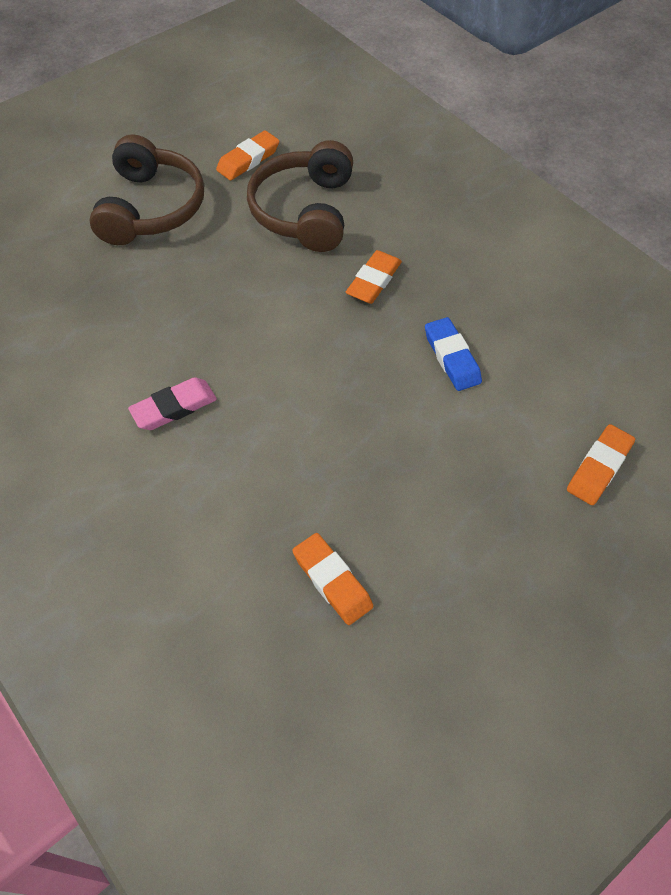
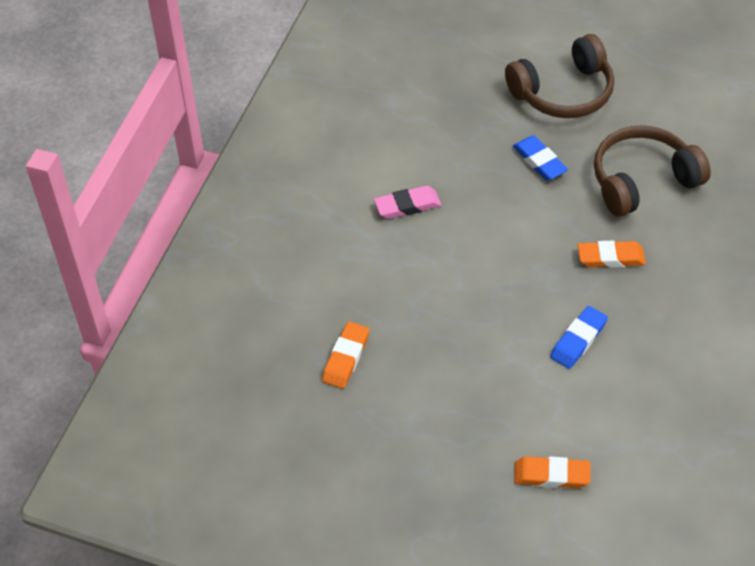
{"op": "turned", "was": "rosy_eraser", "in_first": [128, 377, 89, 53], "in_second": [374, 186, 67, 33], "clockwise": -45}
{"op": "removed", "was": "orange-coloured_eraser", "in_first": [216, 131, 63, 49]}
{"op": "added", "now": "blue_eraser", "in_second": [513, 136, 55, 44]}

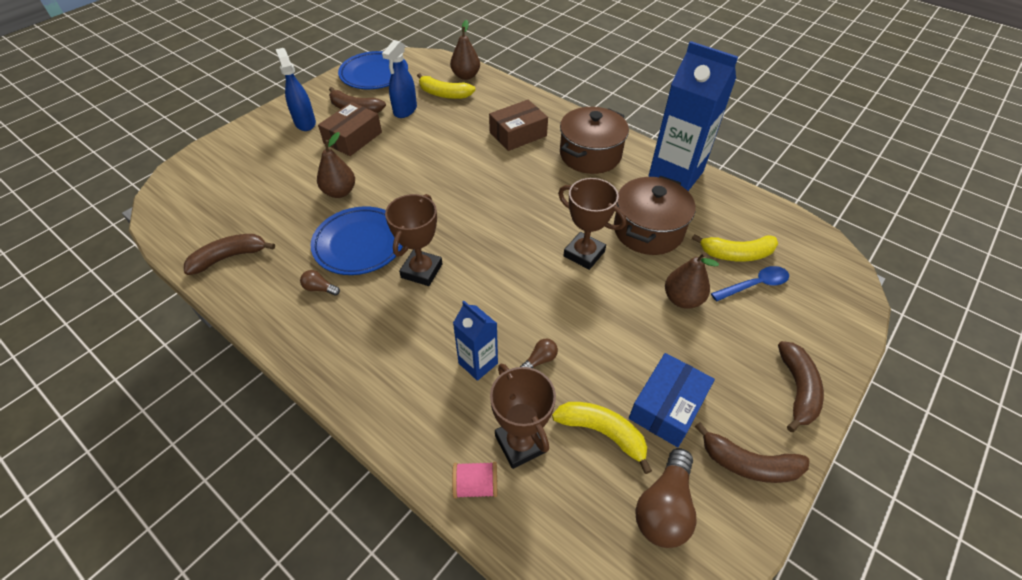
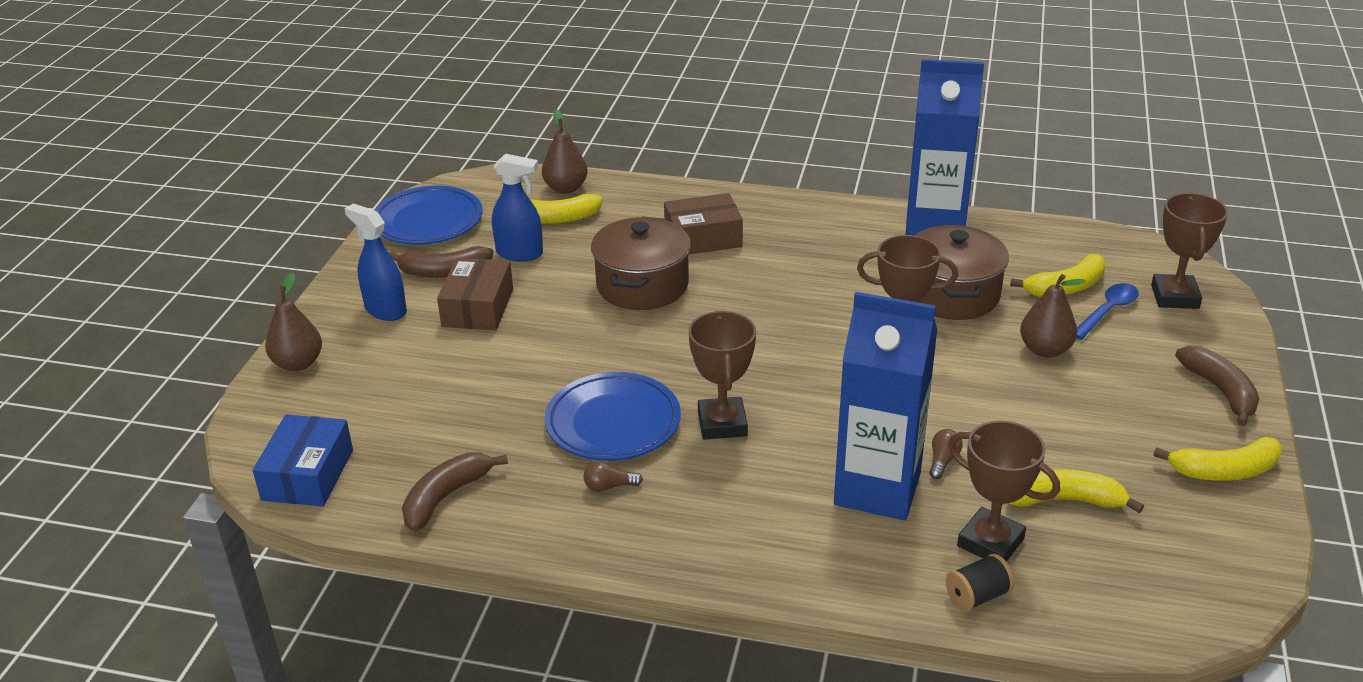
{"op": "moved", "was": "brown_pear", "in_first": [317, 132, 38, 66], "in_second": [265, 272, 57, 99]}
{"op": "turned", "was": "blue_sprayer", "in_first": [382, 40, 35, 78], "in_second": [492, 154, 51, 108], "clockwise": -75}
{"op": "recoloured", "was": "rosy_spool", "now": "jet-black_spool", "in_first": [452, 462, 45, 36], "in_second": [946, 554, 68, 58]}
{"op": "resized", "was": "blue_juice_carton", "in_first": [453, 301, 45, 80], "in_second": [834, 292, 103, 228], "ratio": 1.93}
{"op": "turned", "was": "brown_parcel", "in_first": [489, 100, 59, 51], "in_second": [664, 193, 79, 62], "clockwise": 45}
{"op": "moved", "was": "brown_cooking_pot", "in_first": [560, 107, 69, 67], "in_second": [591, 216, 100, 94]}
{"op": "moved", "was": "blue_parcel", "in_first": [629, 353, 86, 94], "in_second": [253, 415, 100, 91]}
{"op": "removed", "was": "brown_lightbulb", "in_first": [635, 448, 62, 100]}
{"op": "recoloured", "was": "brown_toy_banana", "now": "yellow_toy_banana", "in_first": [695, 423, 114, 60], "in_second": [1153, 437, 130, 44]}
{"op": "added", "now": "brown_award_cup", "in_second": [1151, 193, 77, 116]}

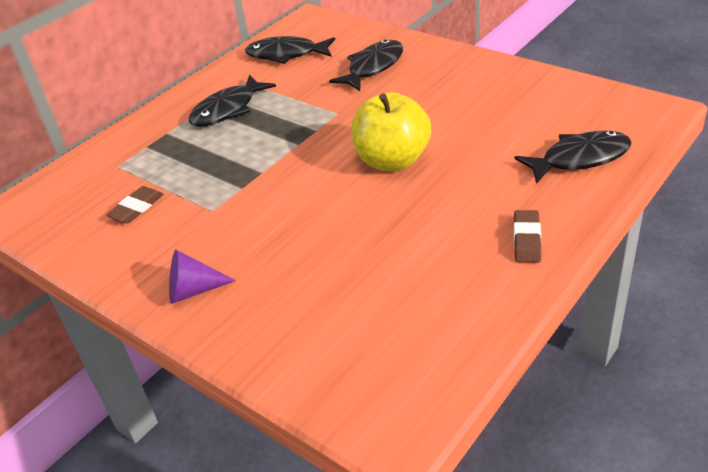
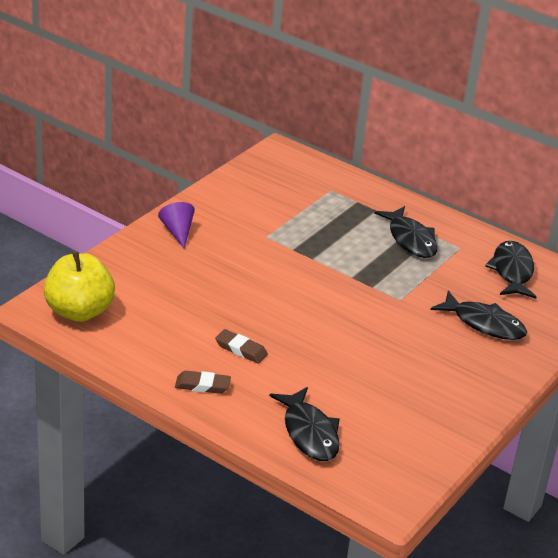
{"op": "moved", "was": "brown_eraser", "in_first": [106, 186, 58, 38], "in_second": [215, 329, 53, 35]}
{"op": "turned", "was": "jet-black_toy_fish", "in_first": [189, 75, 87, 52], "in_second": [374, 206, 64, 52], "clockwise": -150}
{"op": "moved", "was": "yellow_toy_apple", "in_first": [351, 92, 80, 79], "in_second": [44, 252, 71, 70]}

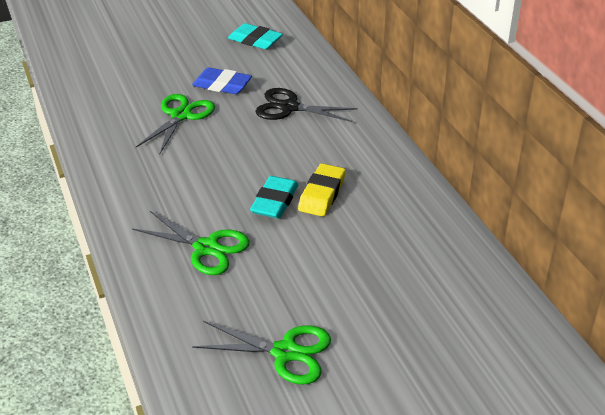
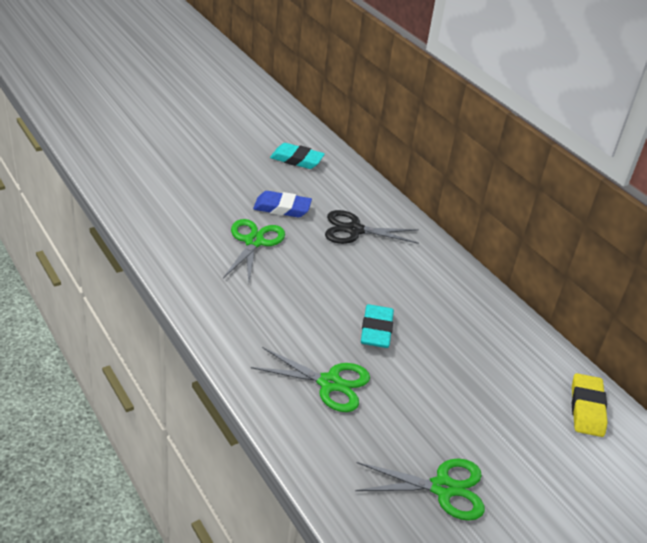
{"op": "moved", "was": "yellow_eraser", "in_first": [298, 163, 48, 54], "in_second": [572, 373, 36, 64]}

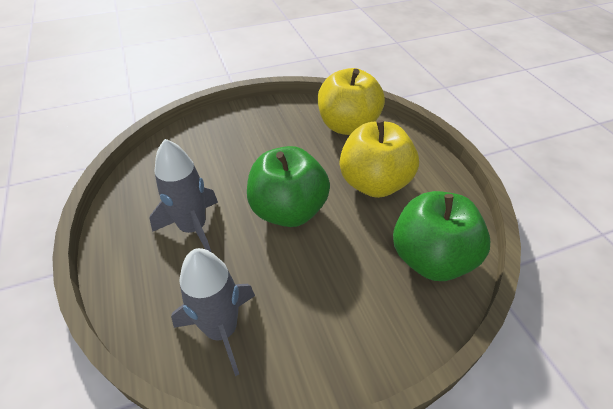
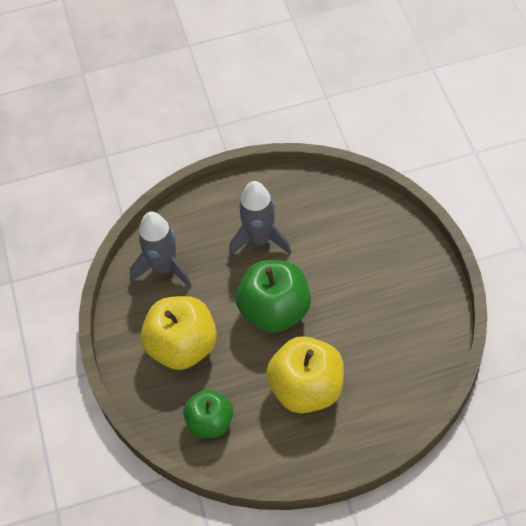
{"op": "moved", "was": "yellow_toy_apple", "in_first": [318, 68, 67, 67], "in_second": [141, 296, 76, 74]}
{"op": "resized", "was": "emerald_toy_apple", "in_first": [393, 191, 97, 90], "in_second": [183, 389, 50, 49], "ratio": 0.64}

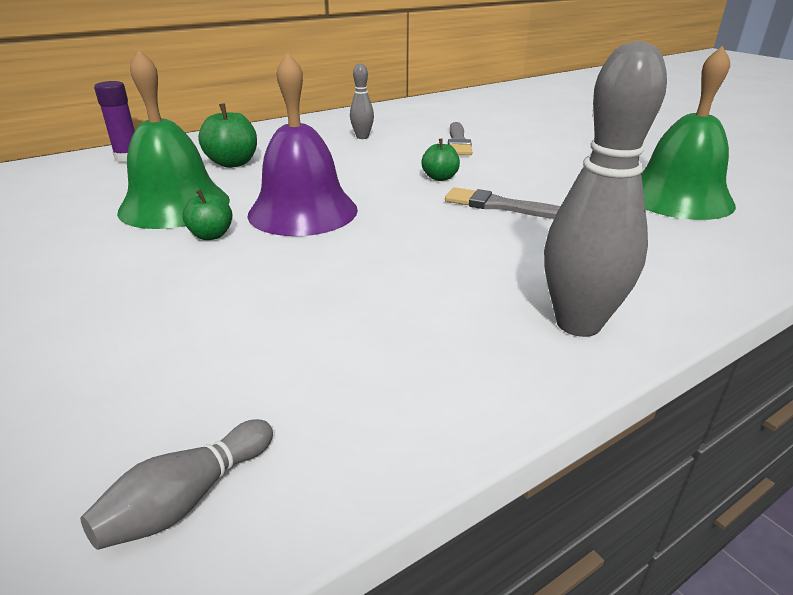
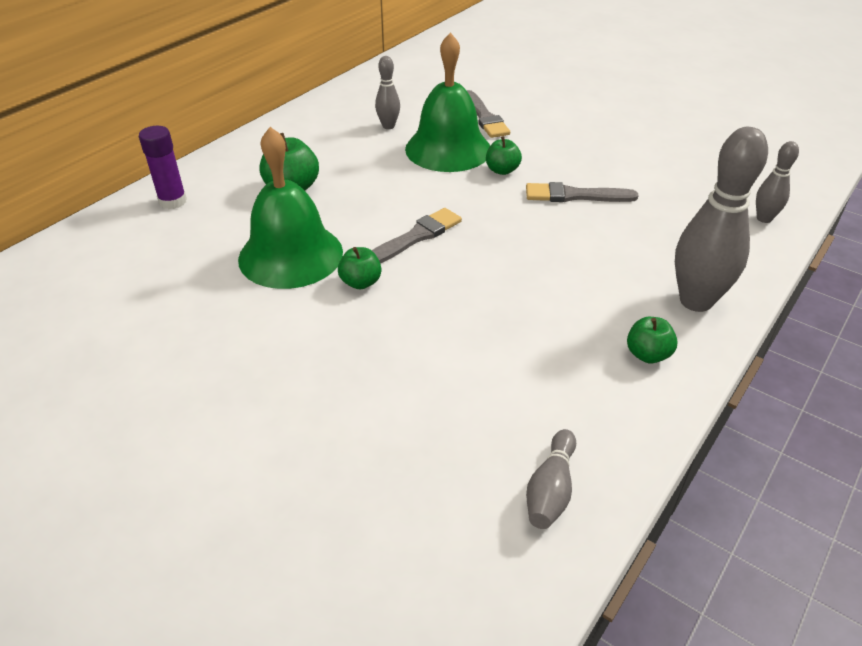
{"op": "replaced", "was": "purple_bell", "now": "grey_paint_brush", "in_first": [247, 52, 111, 184], "in_second": [372, 208, 90, 56]}
{"op": "moved", "was": "emerald_bell", "in_first": [641, 45, 95, 175], "in_second": [405, 32, 85, 140]}
{"op": "added", "now": "emerald_toy_apple", "in_second": [627, 317, 51, 47]}
{"op": "added", "now": "grey_bowling_pin", "in_second": [756, 141, 43, 82]}

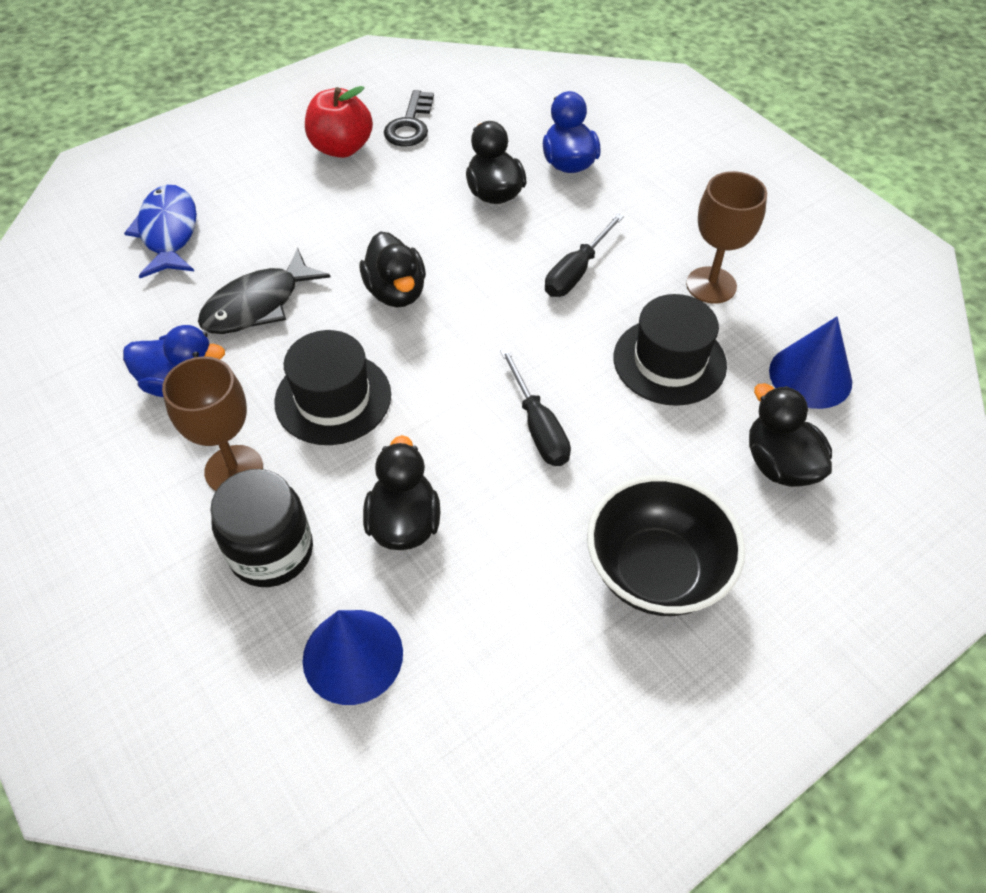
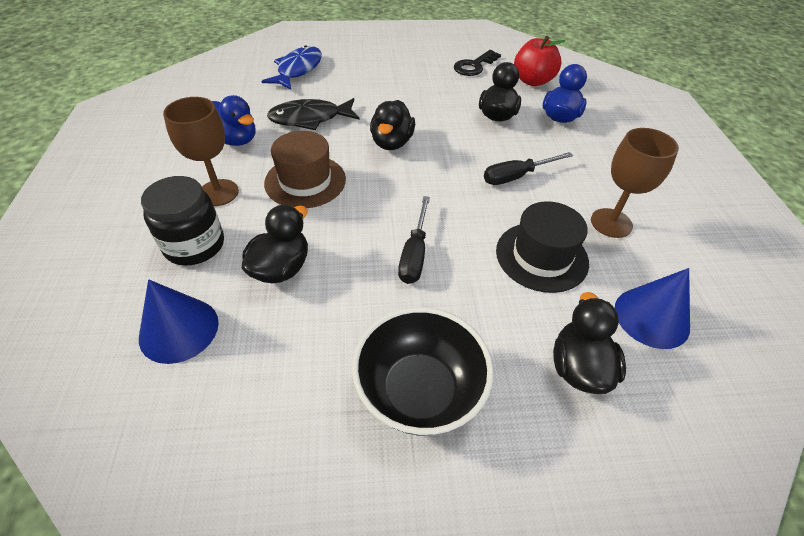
{"op": "recoloured", "was": "jet-black_top_hat", "now": "brown_top_hat", "in_first": [274, 330, 117, 115], "in_second": [264, 131, 82, 77]}
{"op": "moved", "was": "crimson_toy_apple", "in_first": [305, 86, 68, 72], "in_second": [514, 36, 51, 50]}

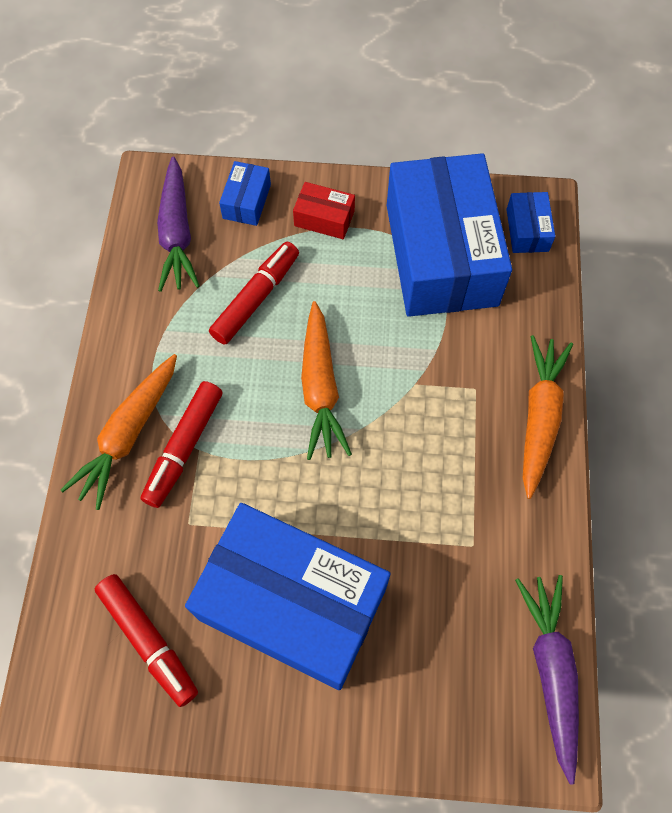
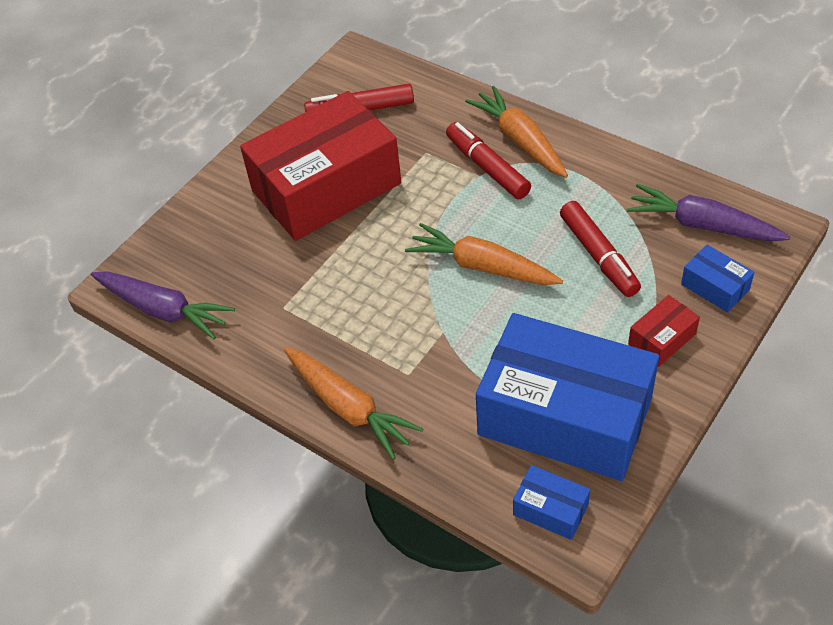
{"op": "recoloured", "was": "blue_parcel", "now": "crimson_parcel", "in_first": [185, 503, 206, 187], "in_second": [240, 91, 161, 150]}

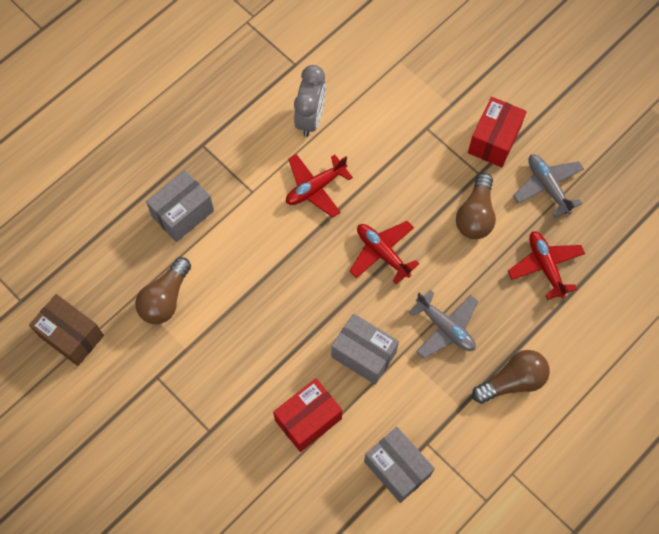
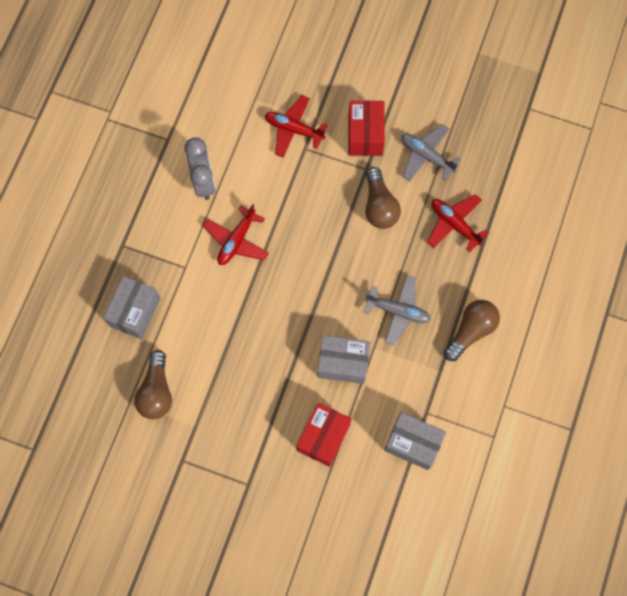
{"op": "removed", "was": "brown_parcel", "in_first": [29, 294, 75, 72]}
{"op": "moved", "was": "crimson_aeroplane", "in_first": [349, 221, 70, 63], "in_second": [265, 95, 63, 62]}

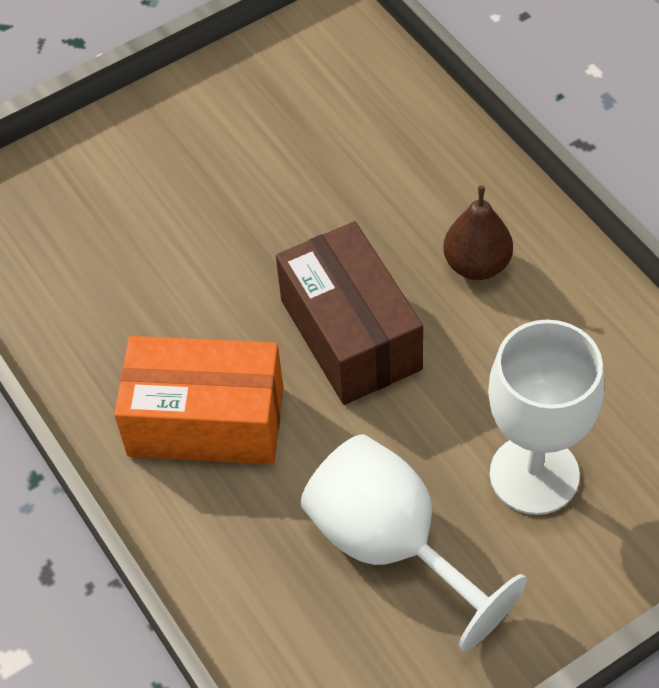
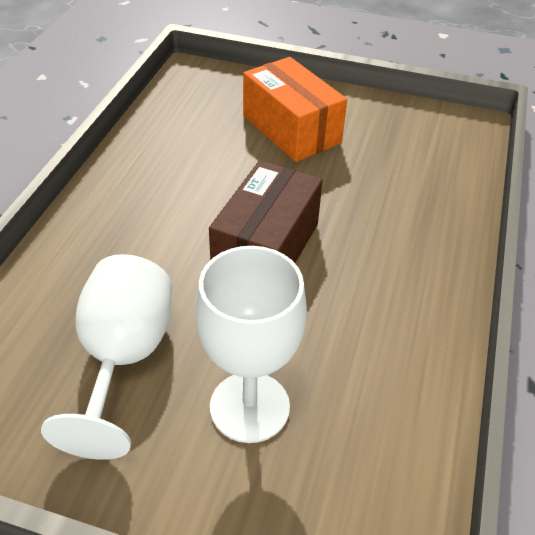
{"op": "moved", "was": "orange-coloured_parcel", "in_first": [114, 336, 169, 128], "in_second": [243, 57, 104, 105]}
{"op": "removed", "was": "brown_pear", "in_first": [443, 185, 70, 95]}

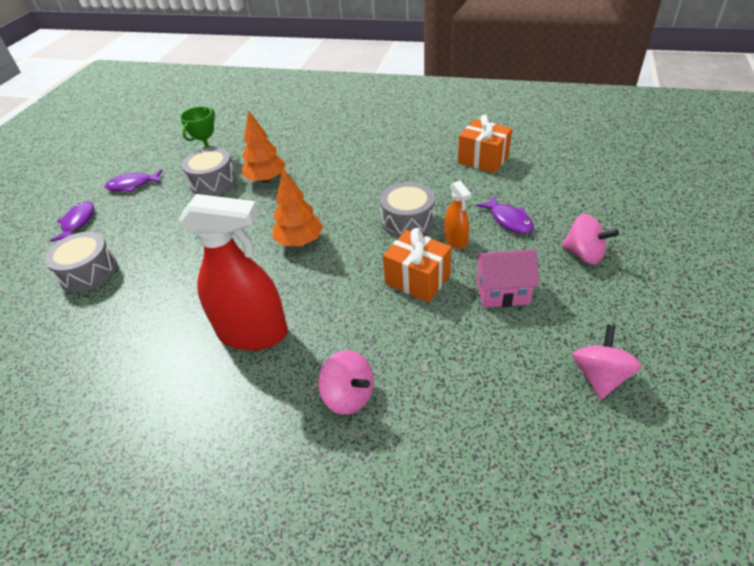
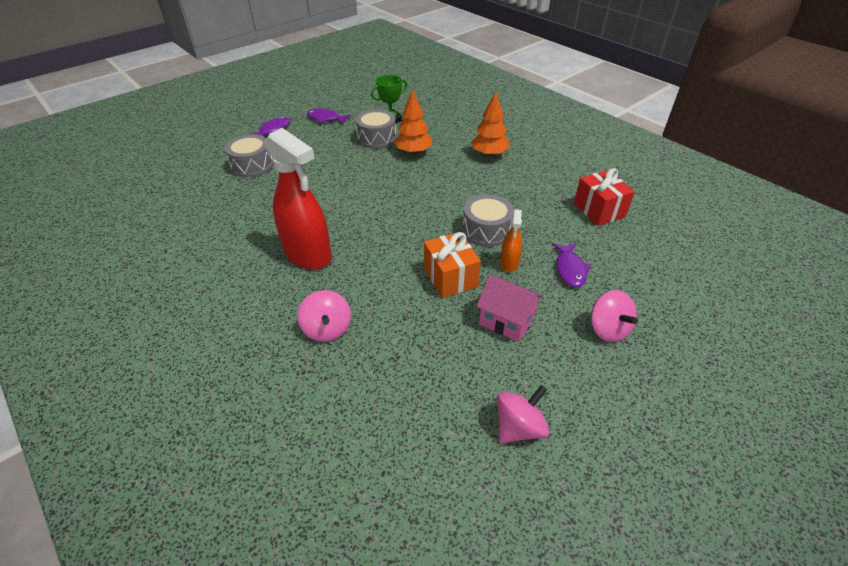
{"op": "moved", "was": "orange-coloured_toy_tree", "in_first": [272, 168, 51, 78], "in_second": [471, 91, 38, 66]}
{"op": "recoloured", "was": "orange-coloured_present", "now": "crimson_present", "in_first": [458, 115, 54, 58], "in_second": [574, 168, 61, 58]}

